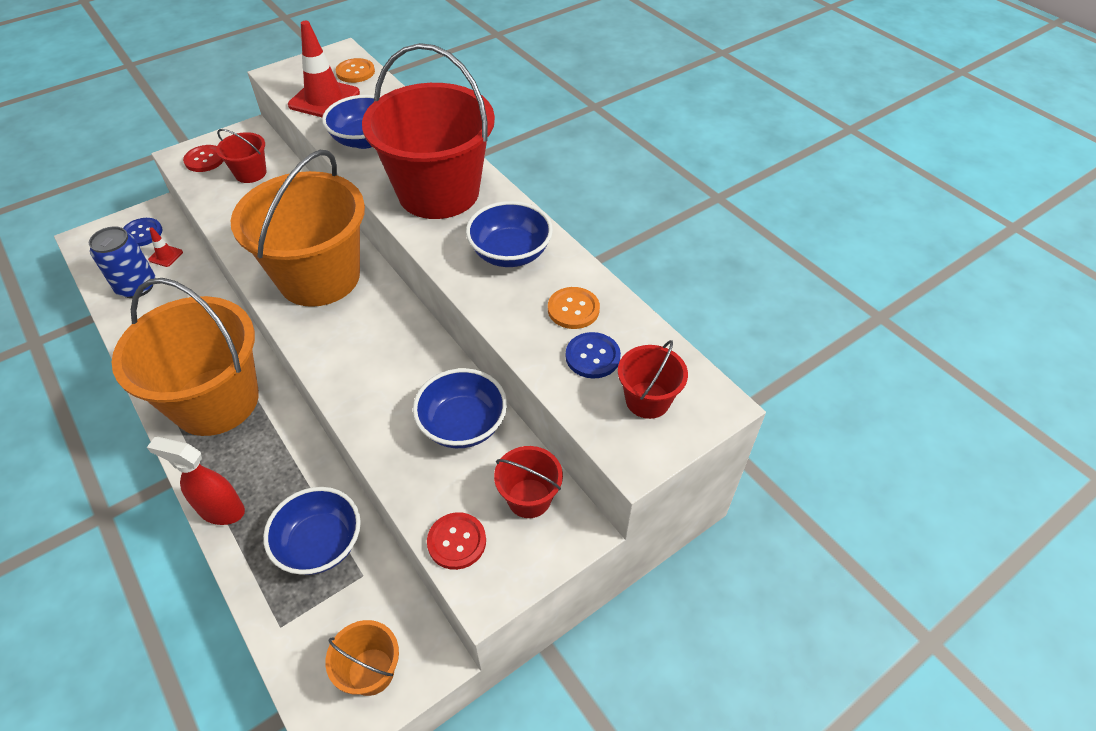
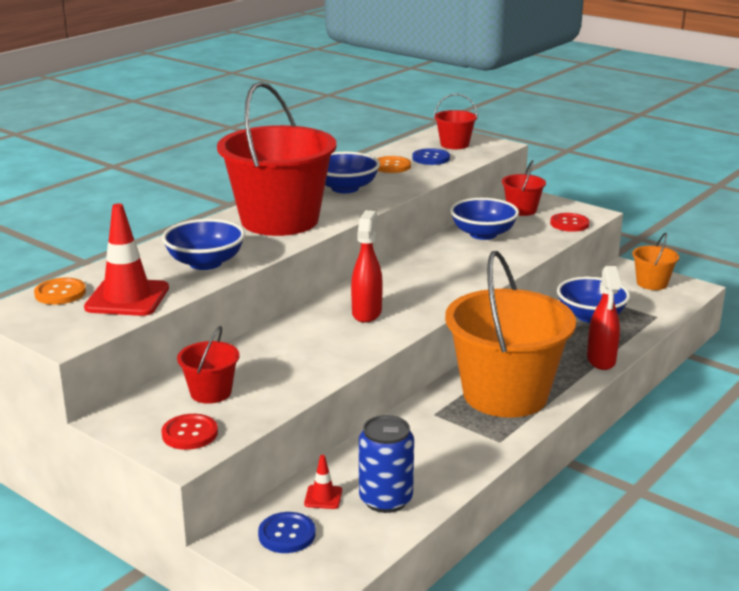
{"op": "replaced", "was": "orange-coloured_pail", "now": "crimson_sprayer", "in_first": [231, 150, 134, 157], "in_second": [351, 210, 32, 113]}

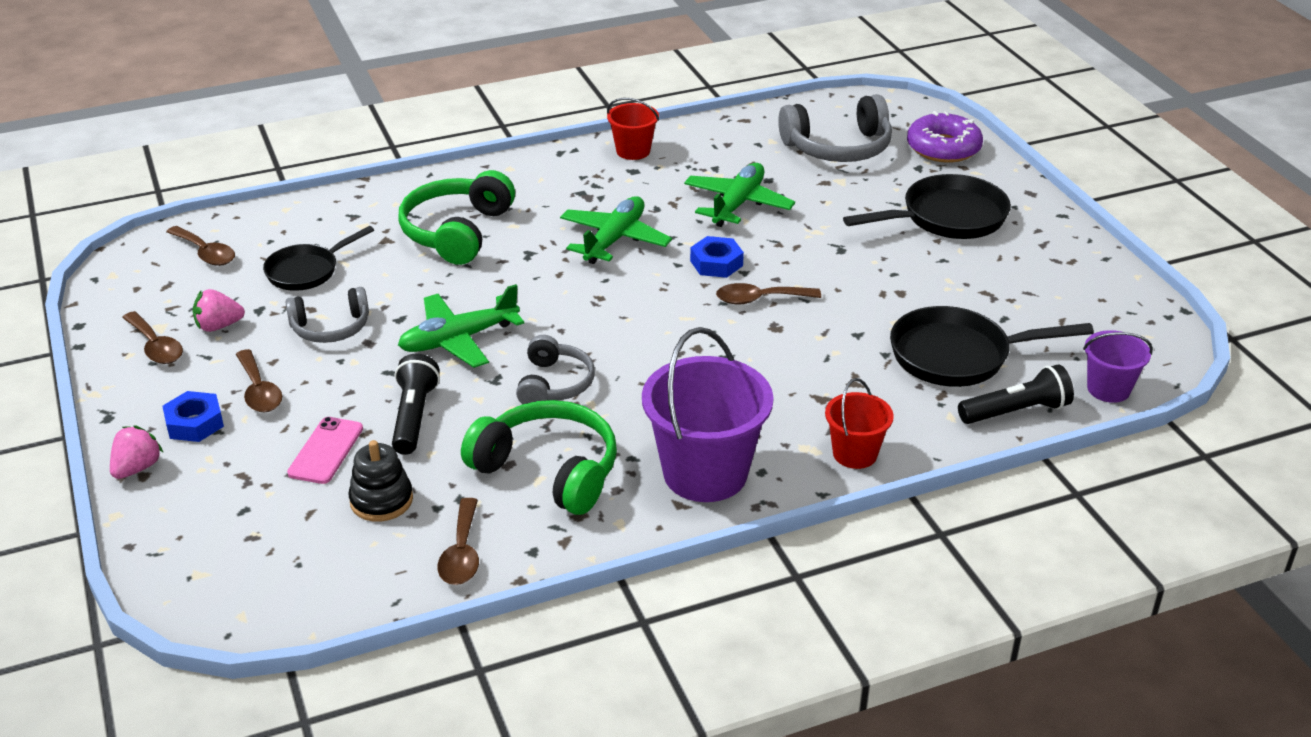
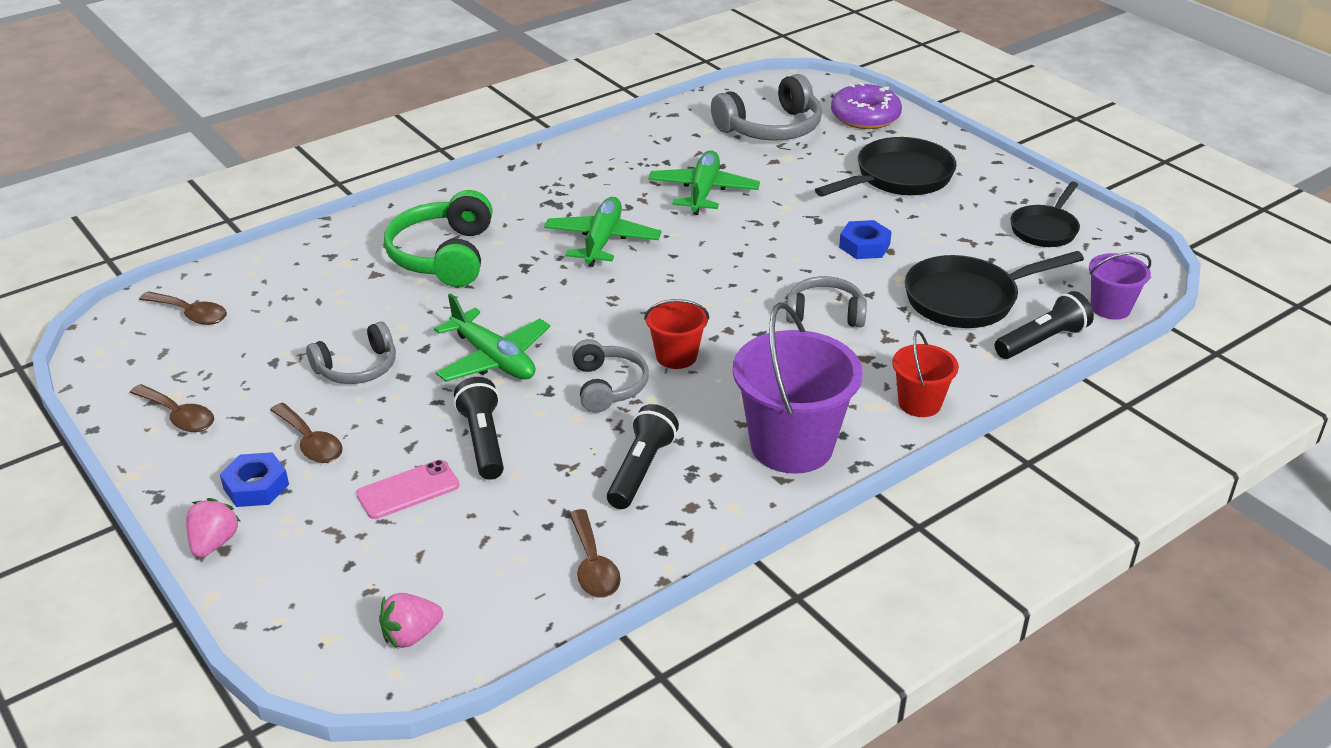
{"op": "moved", "was": "rosy_berry", "in_first": [193, 289, 52, 43], "in_second": [379, 593, 64, 56]}
{"op": "moved", "was": "jet-black_pan", "in_first": [263, 226, 111, 65], "in_second": [1011, 181, 69, 66]}
{"op": "turned", "was": "rosy_smartphone", "in_first": [287, 417, 76, 67], "in_second": [356, 460, 103, 59], "clockwise": 60}
{"op": "removed", "was": "jet-black_stacking_toy", "in_first": [349, 440, 64, 82]}
{"op": "turned", "was": "emerald_aeroplane", "in_first": [398, 284, 126, 84], "in_second": [434, 293, 116, 88], "clockwise": -90}
{"op": "replaced", "was": "emerald_headset", "now": "jet-black_pocket_torch", "in_first": [461, 400, 156, 115], "in_second": [607, 404, 72, 105]}
{"op": "moved", "was": "crimson_pail", "in_first": [607, 98, 52, 62], "in_second": [644, 299, 65, 70]}
{"op": "moved", "was": "blue_nut", "in_first": [690, 236, 54, 42], "in_second": [839, 220, 53, 39]}
{"op": "removed", "was": "brown_spoon", "in_first": [716, 283, 105, 22]}
{"op": "added", "now": "grey_headset", "in_second": [786, 276, 81, 51]}

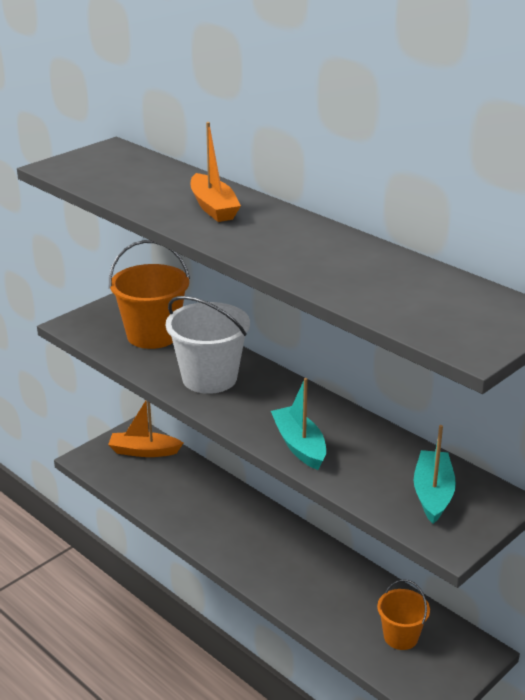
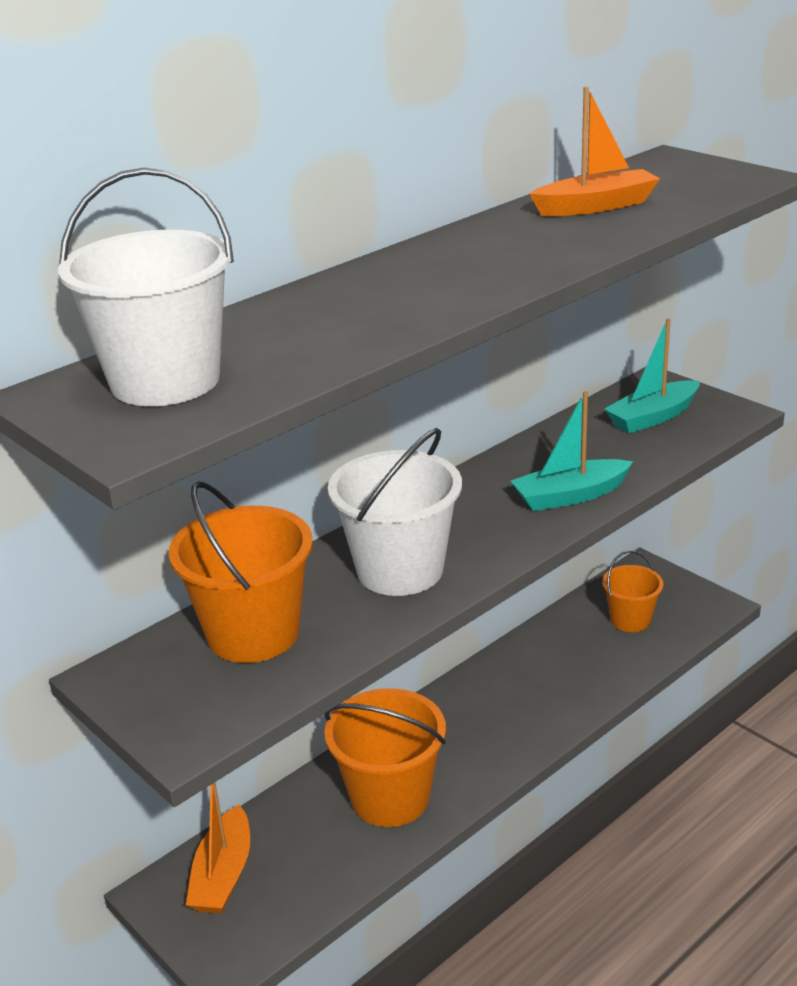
{"op": "moved", "was": "orange-coloured_sailboat", "in_first": [191, 122, 50, 100], "in_second": [530, 87, 130, 129]}
{"op": "turned", "was": "teal_sailboat", "in_first": [414, 425, 42, 99], "in_second": [604, 319, 96, 115], "clockwise": -45}
{"op": "added", "now": "pure_white_pail", "in_second": [58, 167, 176, 239]}
{"op": "added", "now": "orange-coloured_pail", "in_second": [324, 688, 122, 139]}

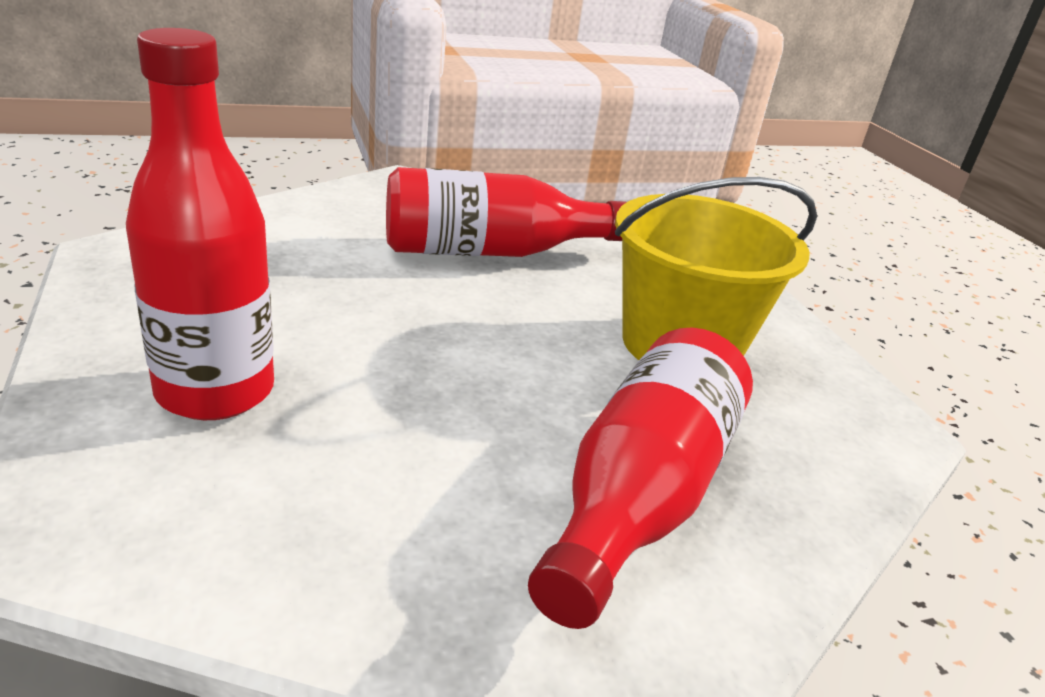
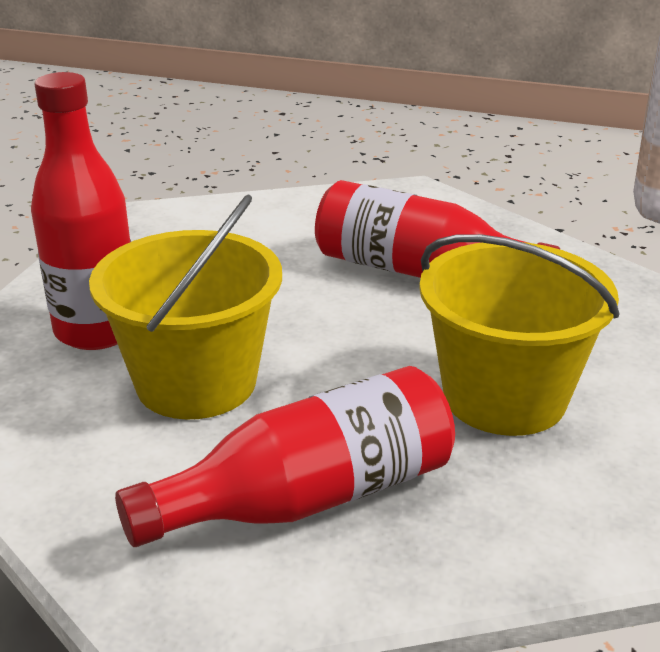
{"op": "added", "now": "yellow_pail", "in_second": [89, 195, 193, 225]}

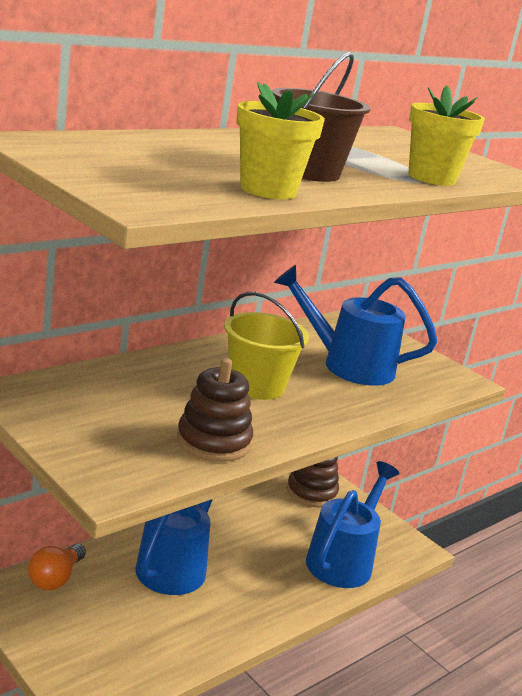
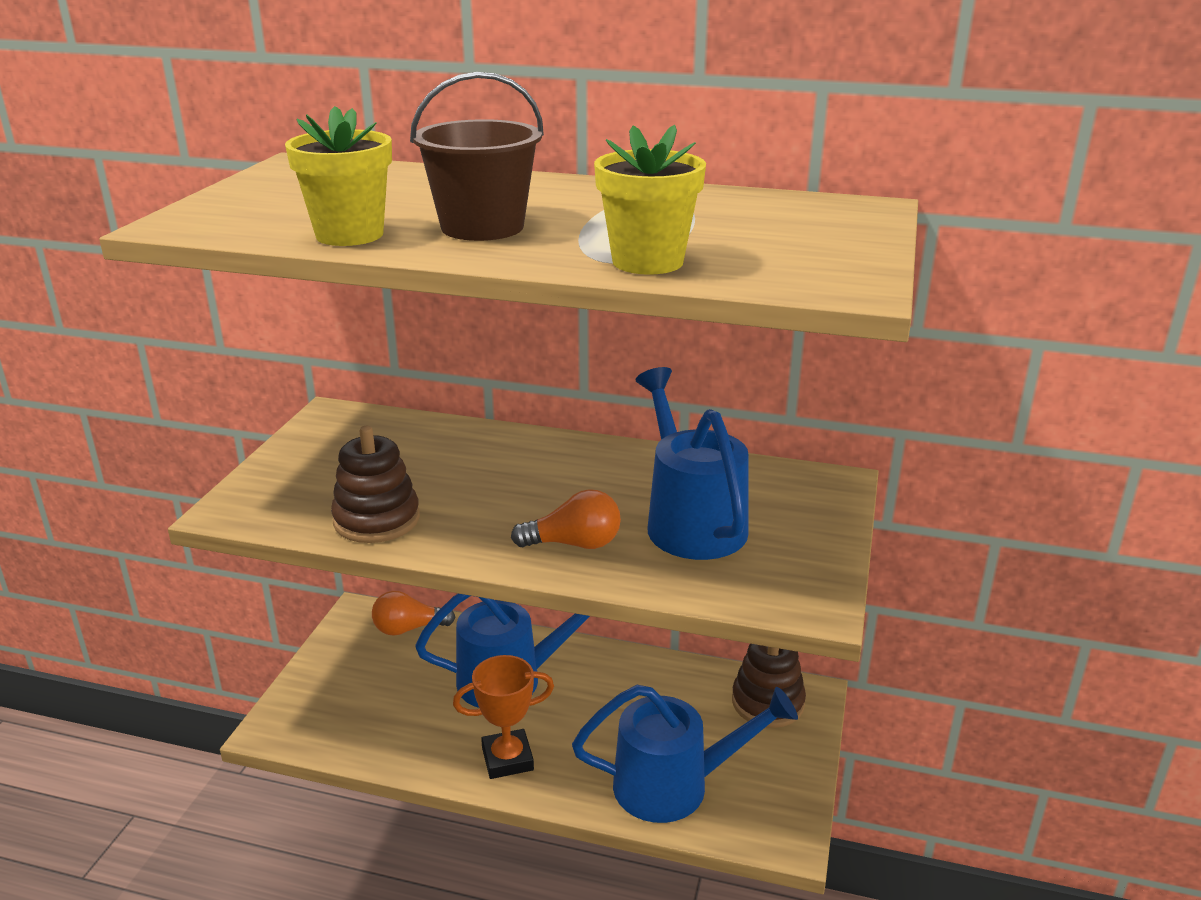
{"op": "removed", "was": "yellow_pail", "in_first": [224, 292, 85, 108]}
{"op": "added", "now": "orange-coloured_award_cup", "in_second": [453, 655, 101, 124]}
{"op": "added", "now": "orange-coloured_lightbulb", "in_second": [511, 489, 110, 60]}

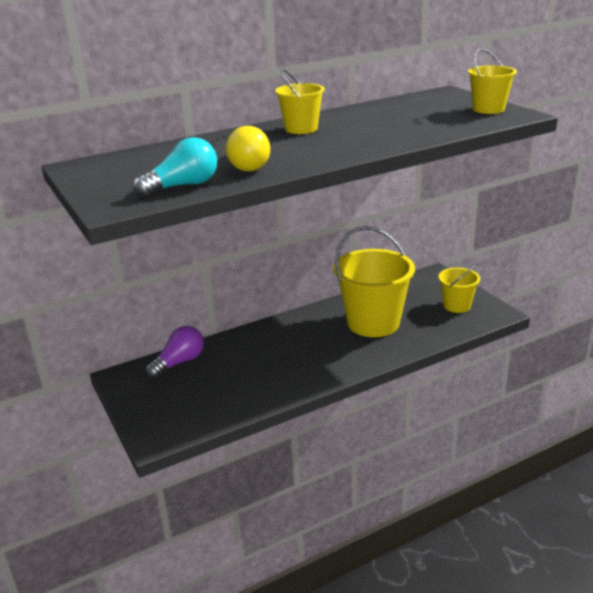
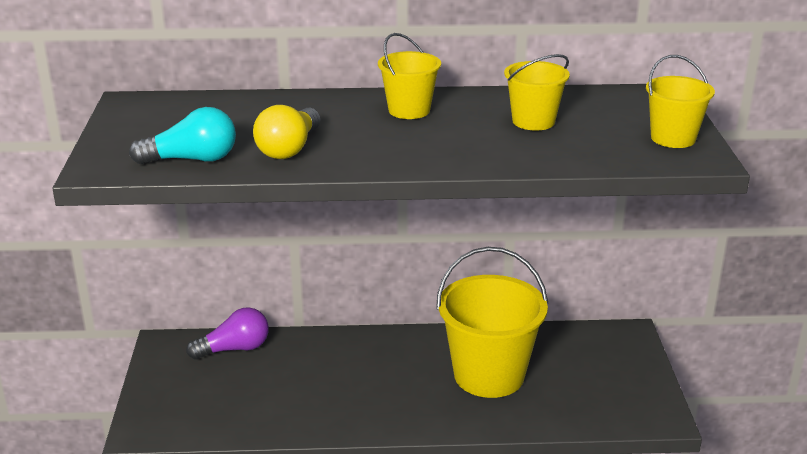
{"op": "moved", "was": "yellow_pail", "in_first": [439, 263, 41, 50], "in_second": [504, 54, 66, 77]}

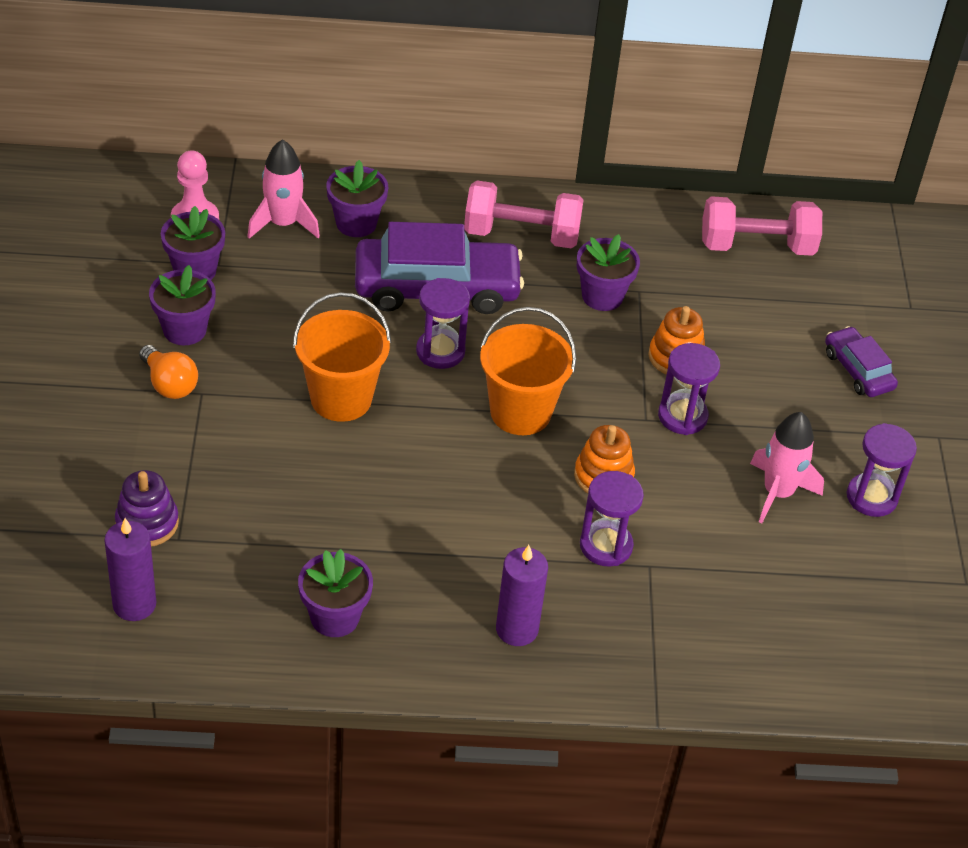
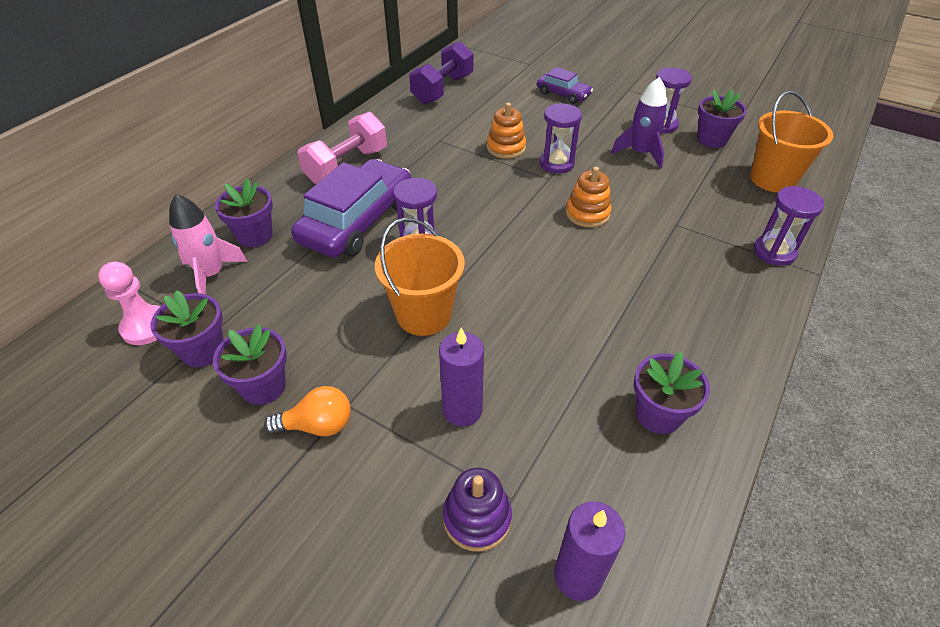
{"op": "moved", "was": "orange-coloured_pail", "in_first": [480, 307, 96, 128], "in_second": [750, 91, 83, 102]}
{"op": "moved", "was": "purple_wax_candle", "in_first": [496, 545, 52, 101], "in_second": [439, 328, 45, 99]}
{"op": "moved", "was": "purple_plant_pot", "in_first": [577, 234, 63, 77], "in_second": [697, 89, 50, 59]}
{"op": "moved", "was": "purple_sandglass", "in_first": [580, 471, 64, 95], "in_second": [754, 186, 70, 80]}
{"op": "recoloured", "was": "rosy_dumbbell", "now": "purple_dumbbell", "in_first": [702, 196, 120, 60], "in_second": [409, 41, 64, 63]}
{"op": "recoloured", "was": "rosy_rocket", "now": "purple_rocket", "in_first": [750, 412, 74, 111], "in_second": [611, 77, 56, 92]}
{"op": "turned", "was": "purple_car", "in_first": [825, 326, 73, 71], "in_second": [537, 67, 56, 37], "clockwise": -150}

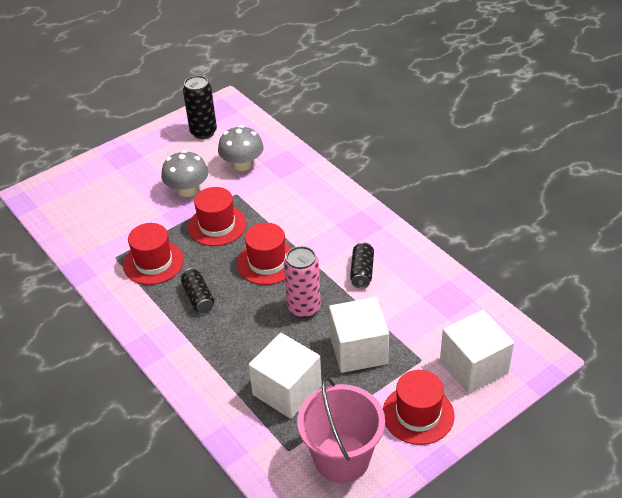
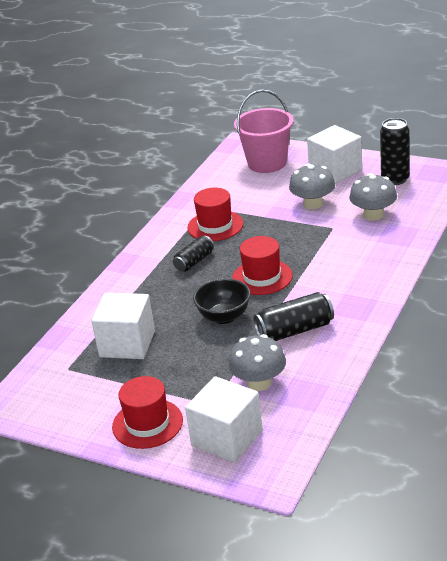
{"op": "removed", "was": "crimson_top_hat", "in_first": [188, 187, 58, 59]}
{"op": "replaced", "was": "rosy_tin", "now": "jet-black_serving_bowl", "in_first": [284, 246, 37, 72], "in_second": [193, 278, 57, 46]}
{"op": "moved", "was": "rosy_pail", "in_first": [297, 377, 88, 106], "in_second": [234, 90, 60, 83]}
{"op": "moved", "was": "pure_white_block", "in_first": [329, 297, 60, 76], "in_second": [307, 125, 55, 59]}
{"op": "resized", "was": "jet-black_tin", "in_first": [350, 242, 24, 46], "in_second": [253, 292, 81, 49], "ratio": 1.52}
{"op": "added", "now": "grey_toadstool", "in_second": [229, 334, 57, 57]}

